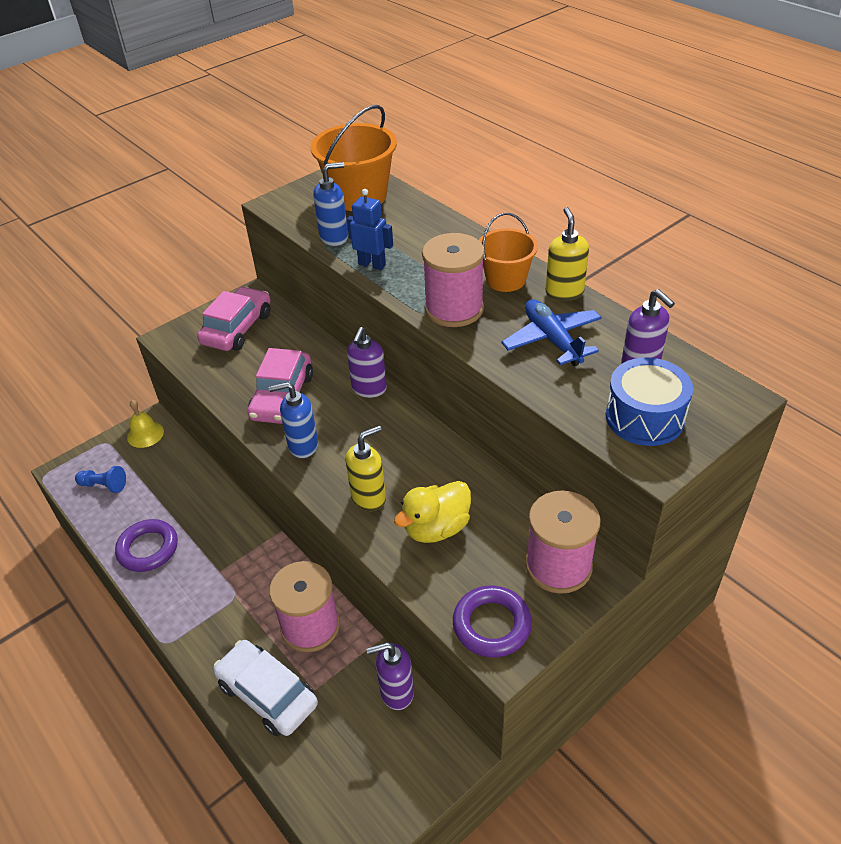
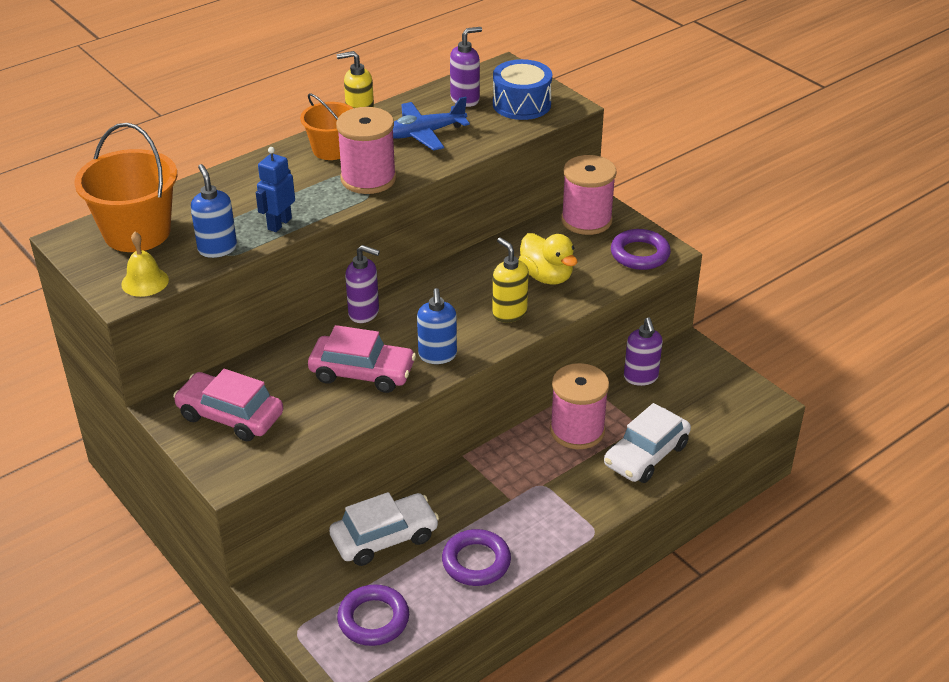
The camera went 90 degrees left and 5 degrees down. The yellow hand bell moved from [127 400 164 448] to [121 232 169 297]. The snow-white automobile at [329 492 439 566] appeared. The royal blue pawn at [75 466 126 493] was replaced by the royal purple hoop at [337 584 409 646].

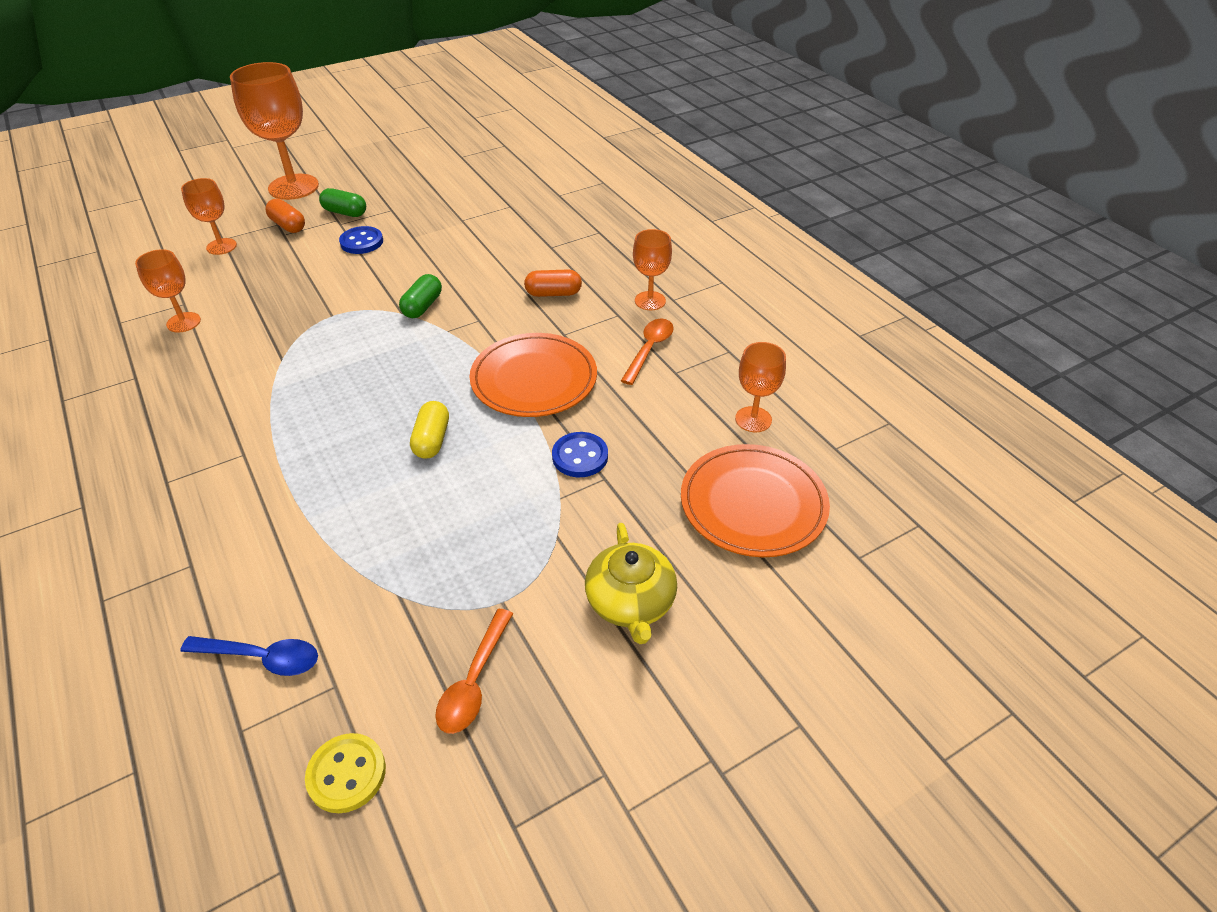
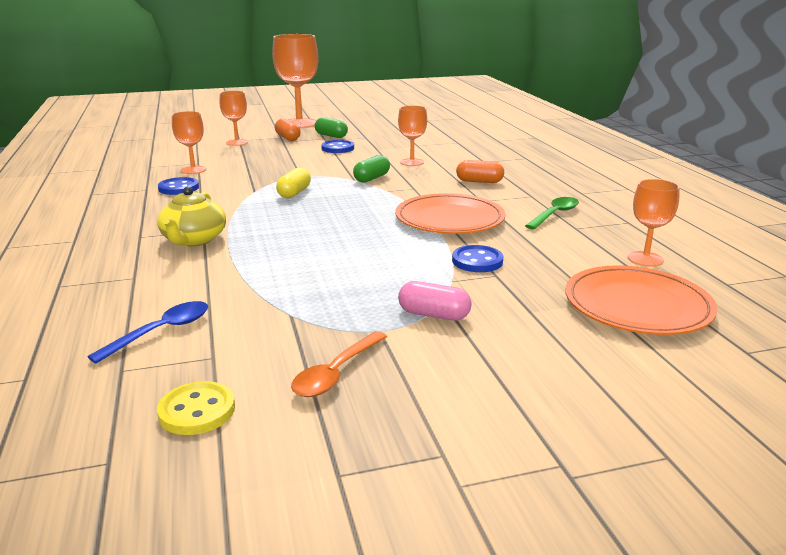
The camera went 15 degrees right and 20 degrees down. The royal blue spoon at [180 636 318 676] turned 75 degrees counterclockwise. The yellow teapot moved from [585 523 677 644] to [157 186 226 246]. The royal blue sewing button at [158 177 199 195] appeared. The yellow pill moved from [410 401 449 459] to [276 167 311 198]. The orange-coloured chalice moved from [633 229 672 310] to [398 105 427 166]. The rosy pill at [398 281 472 321] appeared. The orange-coloured spoon at [621 318 673 385] became the emerald spoon at [525 197 579 229].

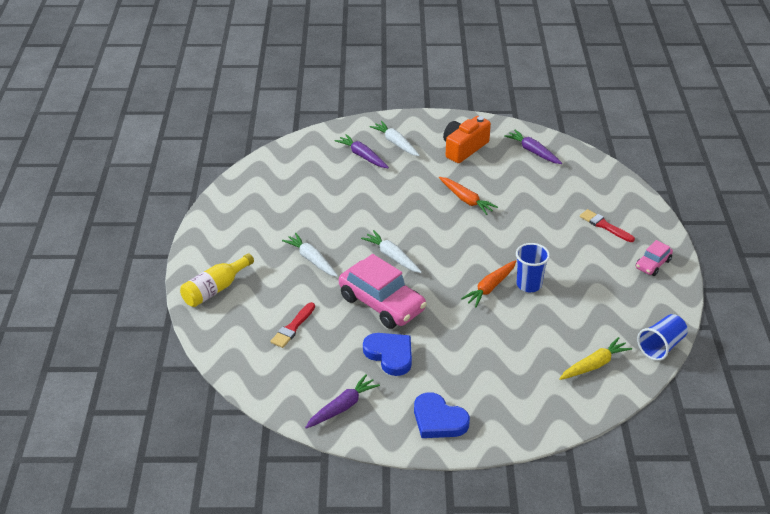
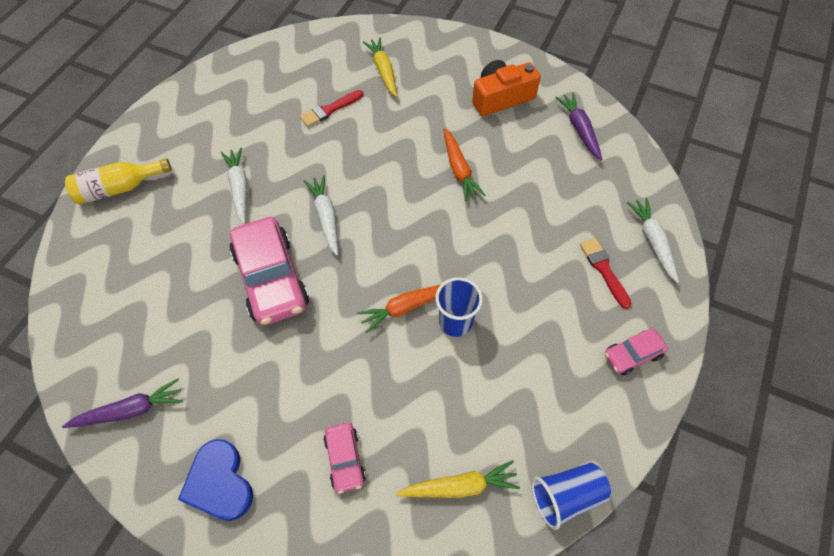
The camera went 25 degrees right and 20 degrees up. The crimson paint brush moved from [270 302 315 348] to [300 90 364 127]. The rosy automobile at [323 423 366 494] appeared. The royal purple root vegetable at [334 134 389 168] became the yellow root vegetable at [363 37 397 97]. The snow-white root vegetable moved from [370 121 420 156] to [627 198 679 283]. The royal blue love heart at [363 333 412 376] disappeared.

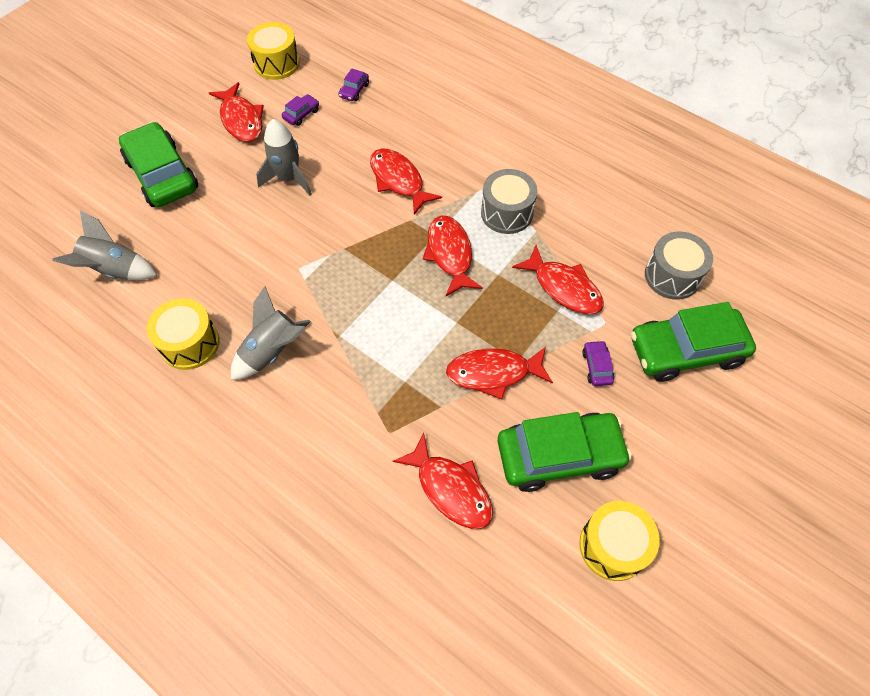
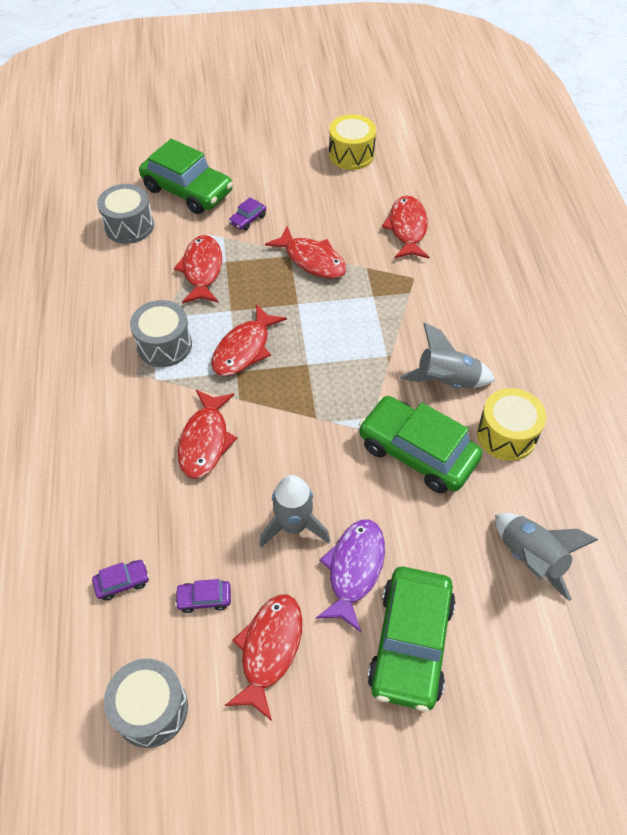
The camera went 135 degrees left and 5 degrees down. The yellow snare drum at [247 22 300 80] became the gray snare drum at [104 659 188 748]. The royal purple fish figure at [316 519 385 632] appeared. The emerald automobile moved from [498 412 632 492] to [359 396 483 494].

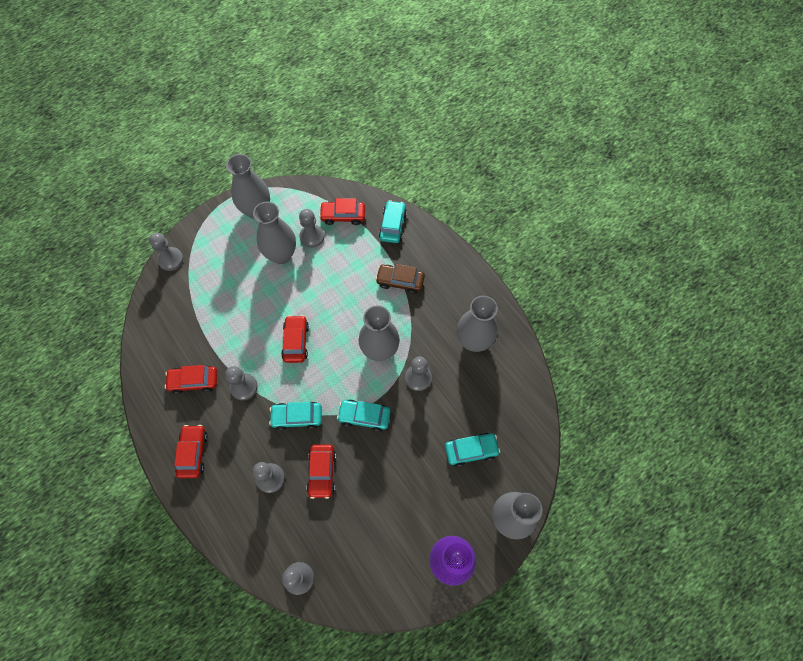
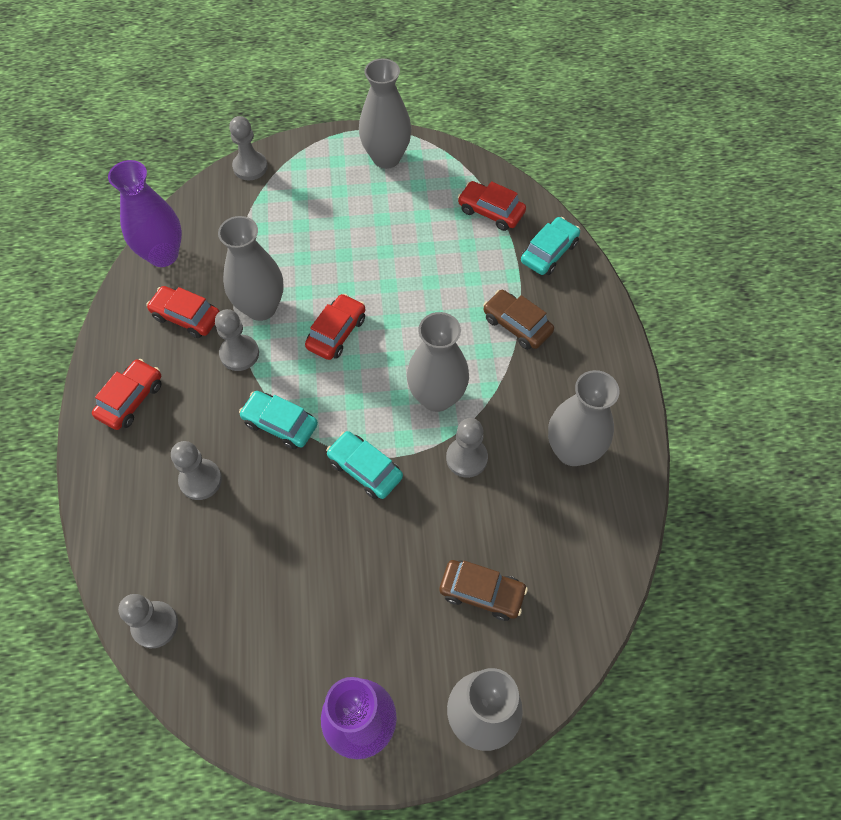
The camera went 30 degrees right and 5 degrees down. The royal purple tall vase at [108 160 182 267] appeared. The gray tall vase moved from [253 202 296 264] to [218 216 283 321]. The turquoise automobile at [445 433 500 467] became the brown automobile at [440 560 528 621]. The gray pawn at [299 209 324 248] disappeared. The crimson automobile at [307 445 336 499] disappeared.

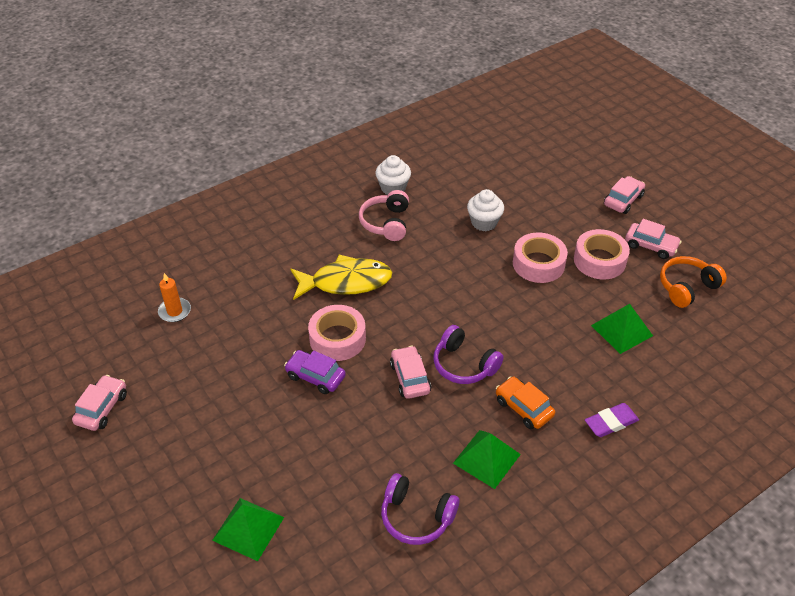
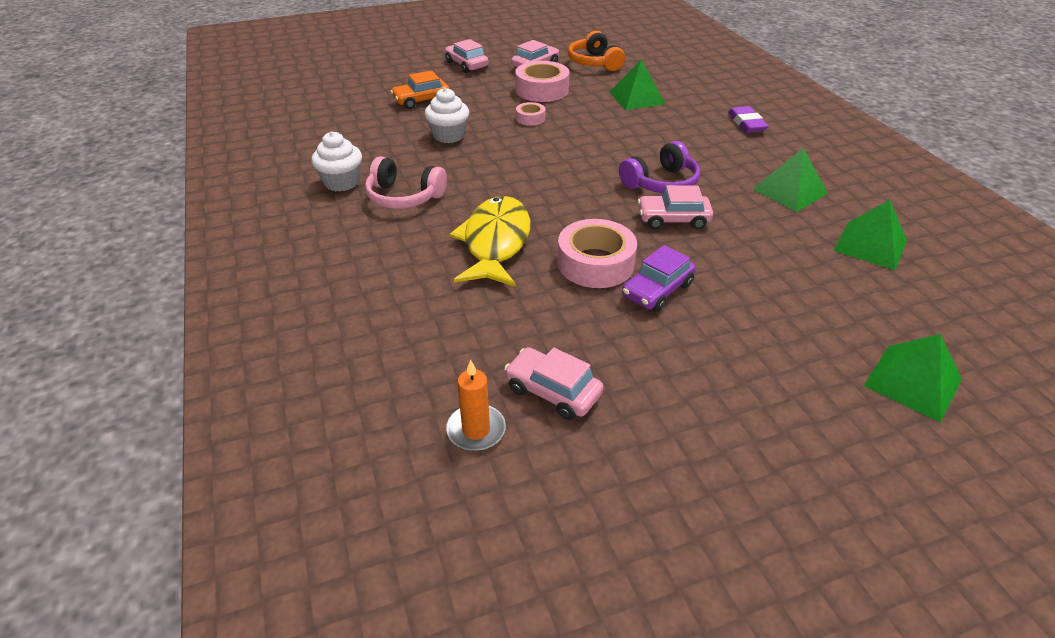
The camera went 75 degrees left and 5 degrees down. The orange-coloured automobile moved from [496 376 555 429] to [390 70 449 109]. The rosy automobile moved from [72 375 127 431] to [504 347 603 420]. The rosy roll of tape at [513 232 568 283] changed to 0.51 times the size. The royal purple over-ear headphones at [381 473 459 545] was replaced by the emerald pyramid at [833 200 907 270].

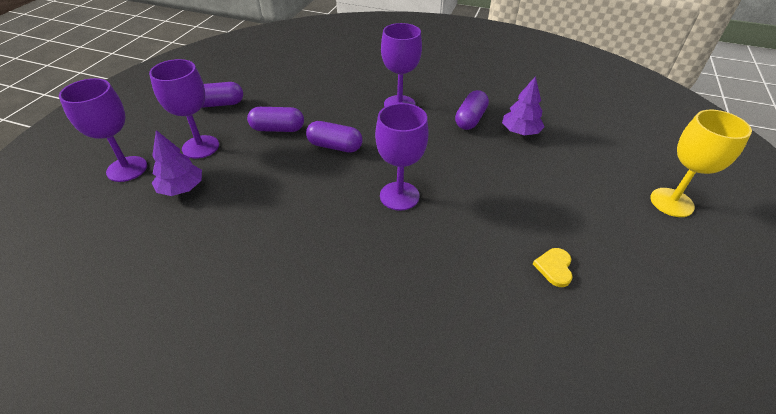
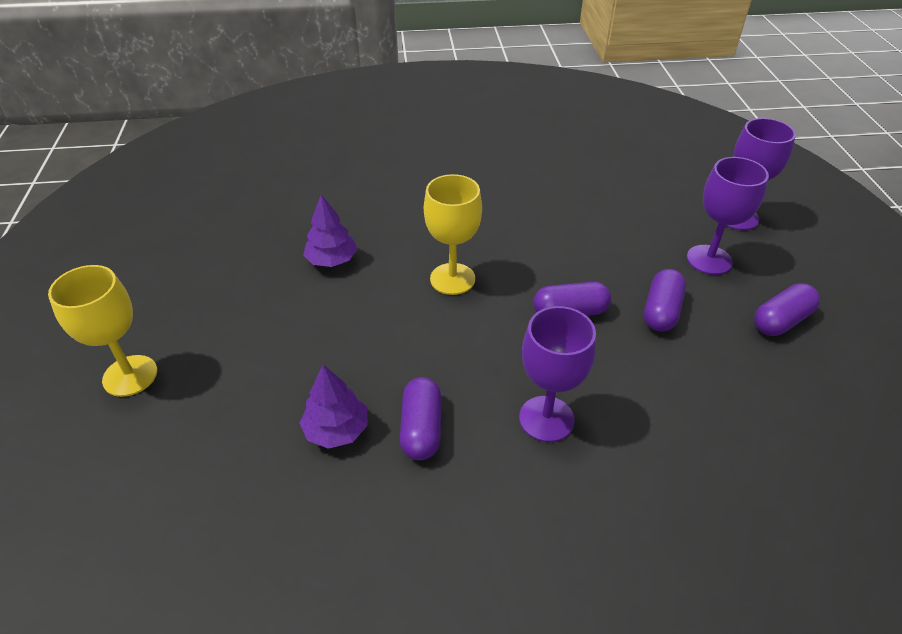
The camera went 155 degrees right and 0 degrees up. The royal purple toy tree moved from [152 130 202 196] to [303 194 357 267]. The royal purple chalice at [375 103 429 211] became the yellow chalice at [424 174 482 295]. The royal purple pill at [247 107 304 132] turned 45 degrees counterclockwise. The yellow love heart at [533 248 573 287] disappeared.

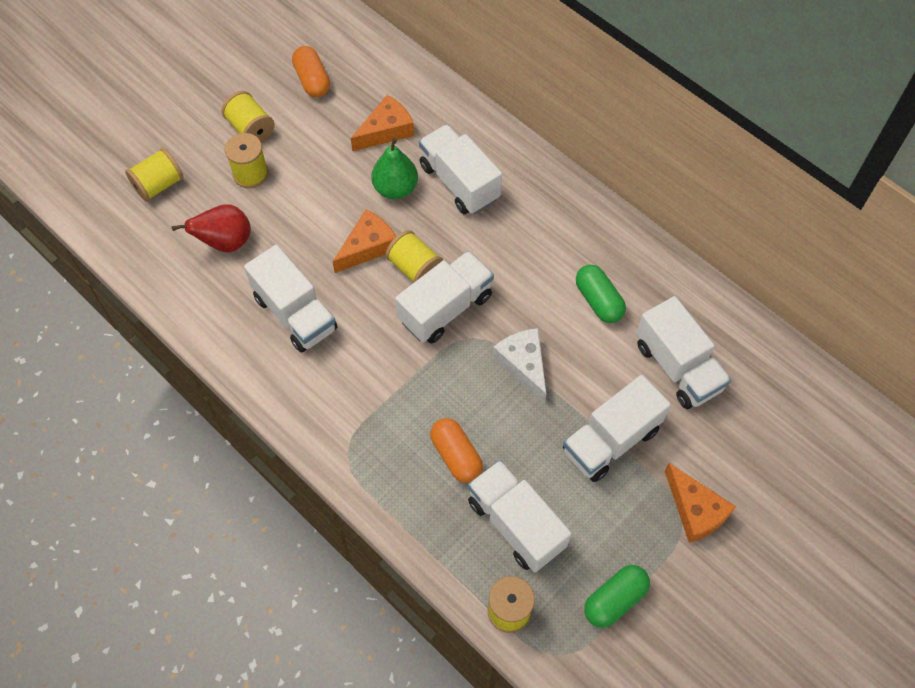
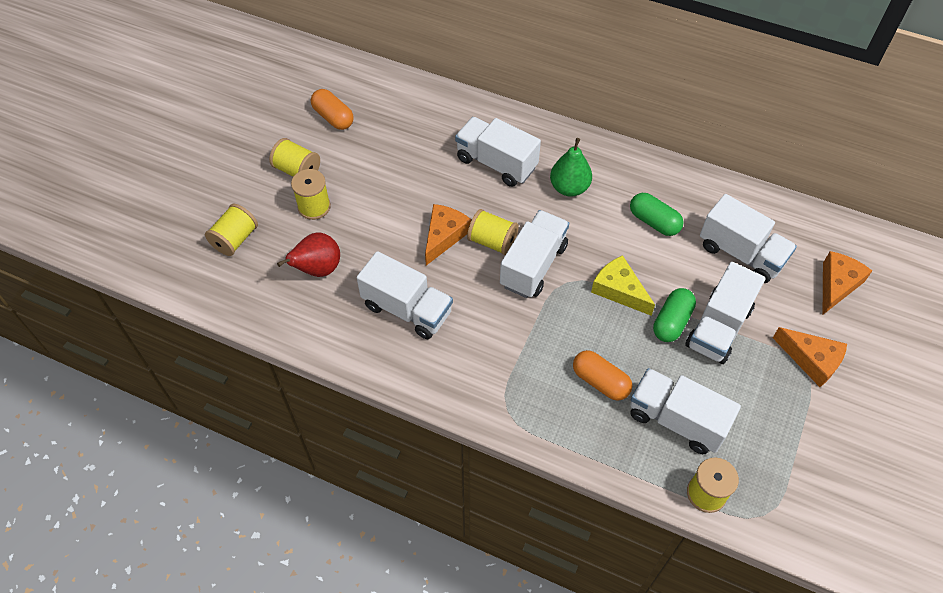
The camera went 20 degrees left and 5 degrees down. The emerald pear moved from [371 137 418 199] to [550 138 592 196]. The snow-white piece of cheese at [493 328 546 403] became the yellow piece of cheese at [591 255 655 316]. The emerald pill moved from [584 565 650 628] to [653 288 696 342]. The orange-coloured piece of cheese moved from [351 95 414 151] to [823 251 872 314].

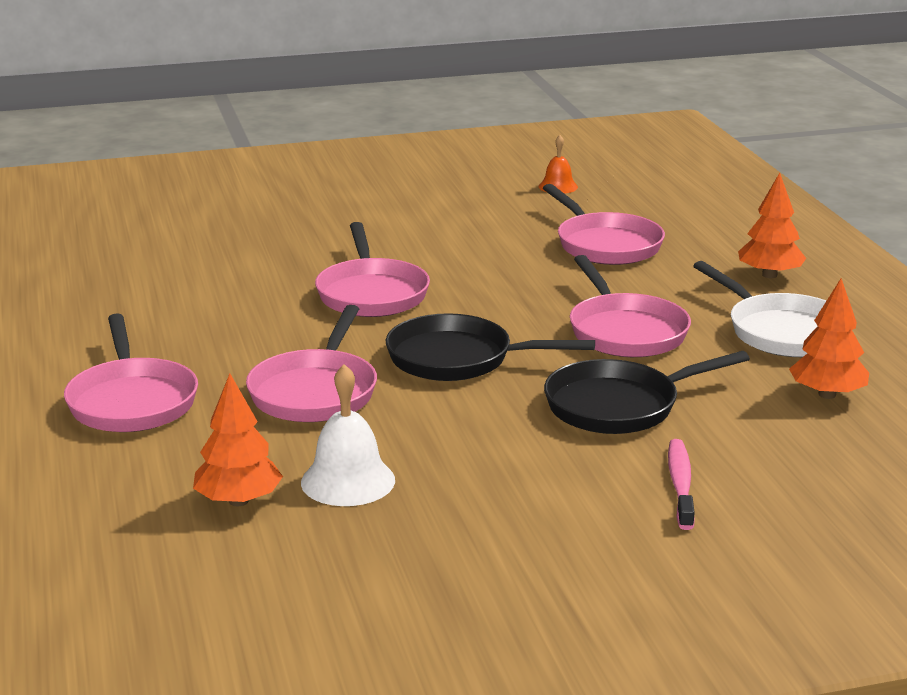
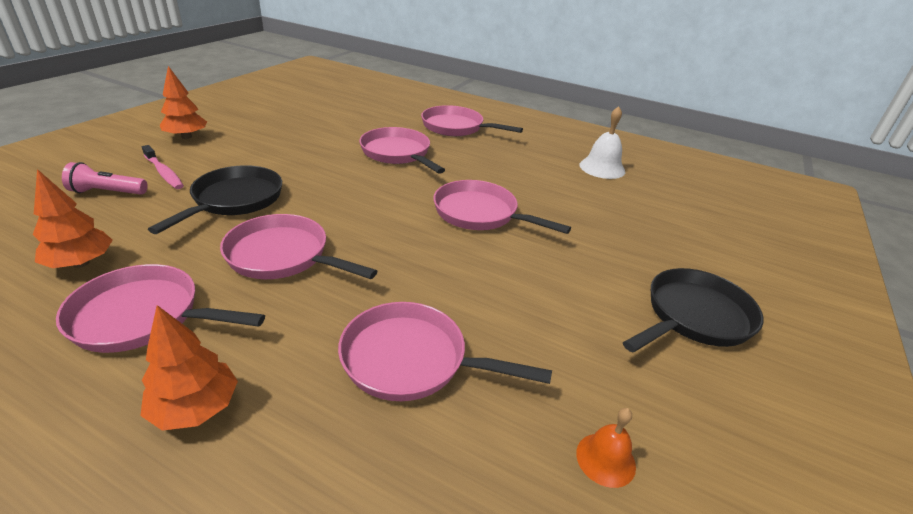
The camera went 130 degrees right and 10 degrees up. The snow-white pan at [693 261 827 357] became the rosy pan at [56 264 265 353]. The rosy flashlight at [62 162 148 195] appeared. The orange-coloured toy tree moved from [193 373 283 506] to [160 66 207 139]. The snow-white hand bell moved from [301 364 395 506] to [579 106 625 179]. The jet-black pan moved from [386 313 595 381] to [623 268 764 352].

